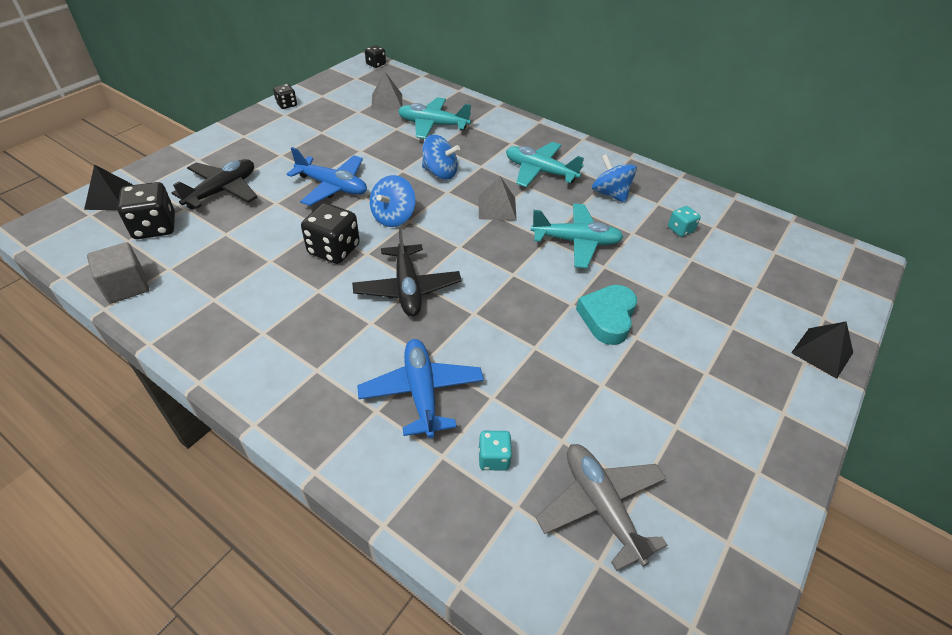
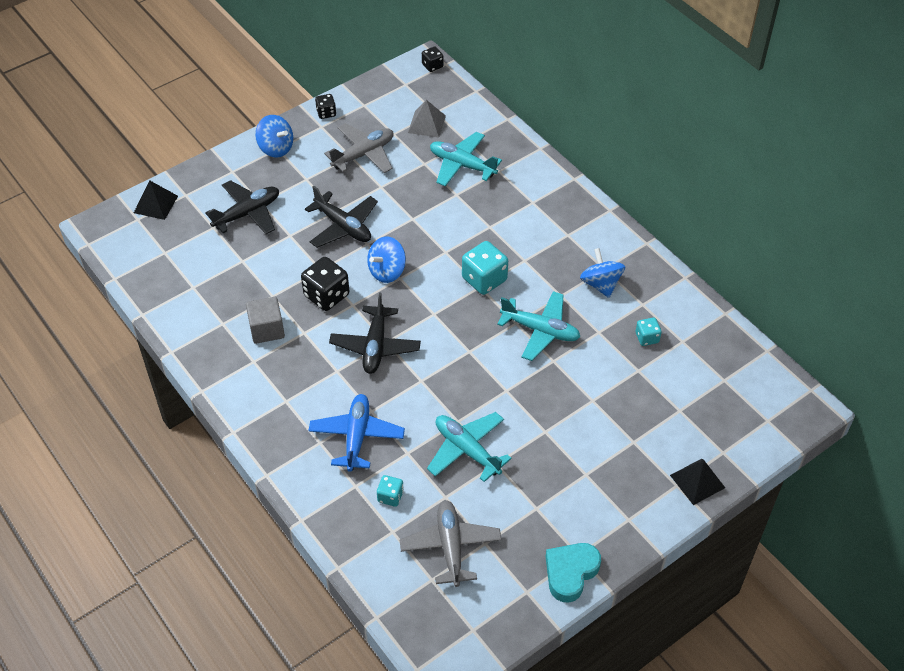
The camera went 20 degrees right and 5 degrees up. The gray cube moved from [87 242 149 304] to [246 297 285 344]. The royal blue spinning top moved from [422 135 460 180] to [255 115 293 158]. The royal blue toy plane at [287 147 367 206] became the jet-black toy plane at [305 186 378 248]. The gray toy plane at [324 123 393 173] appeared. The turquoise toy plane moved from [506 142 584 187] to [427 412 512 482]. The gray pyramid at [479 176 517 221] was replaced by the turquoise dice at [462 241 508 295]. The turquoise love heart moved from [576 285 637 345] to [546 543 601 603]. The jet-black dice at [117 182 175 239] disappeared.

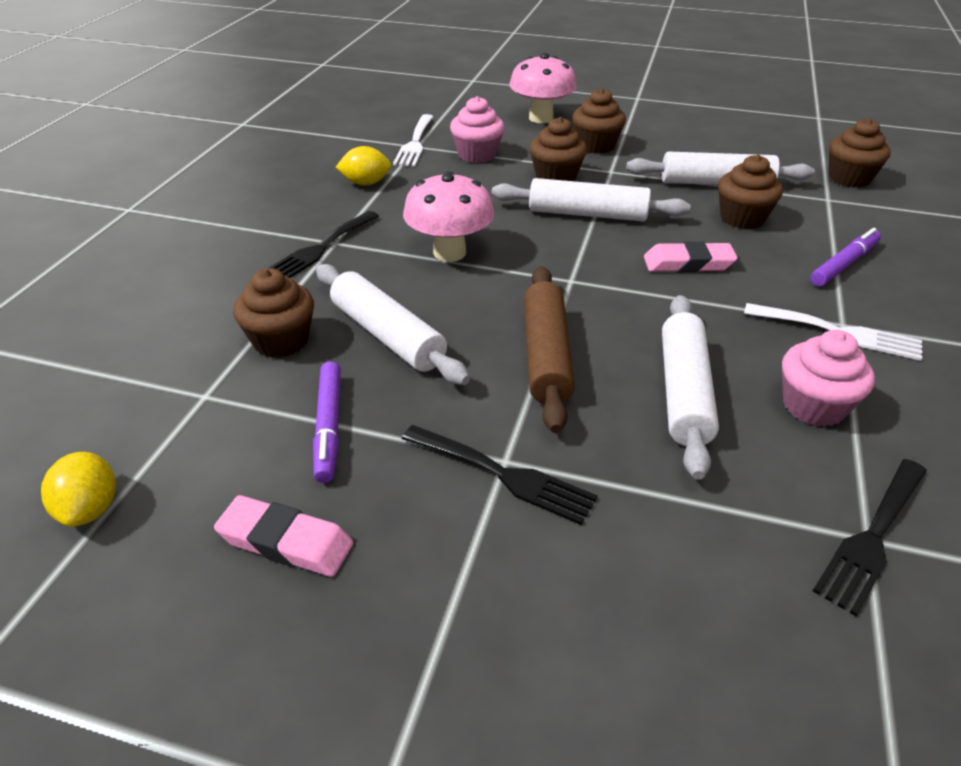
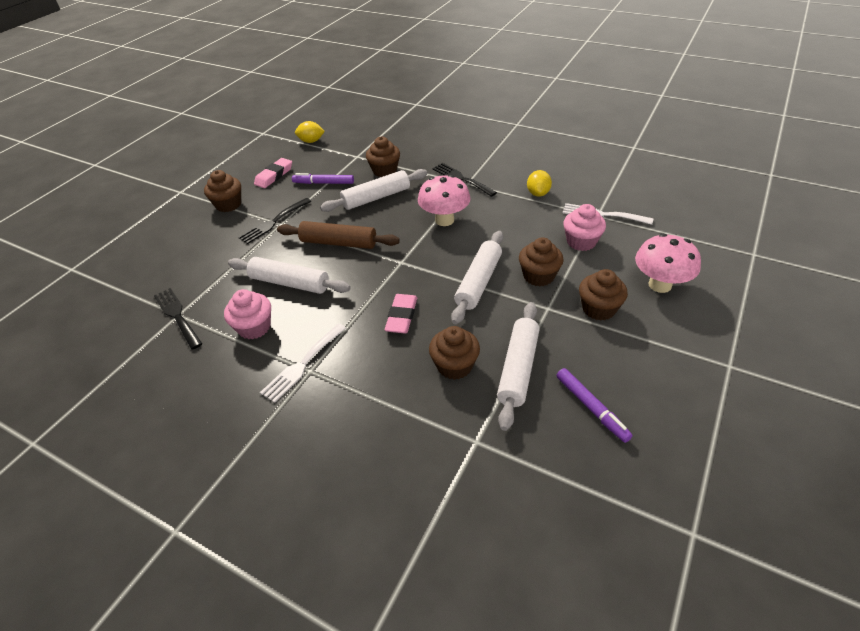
The camera went 105 degrees right and 5 degrees up. The brown cupcake moved from [829 118 891 188] to [204 170 241 212]. The royal purple marker pen moved from [810 228 881 286] to [556 368 633 443].

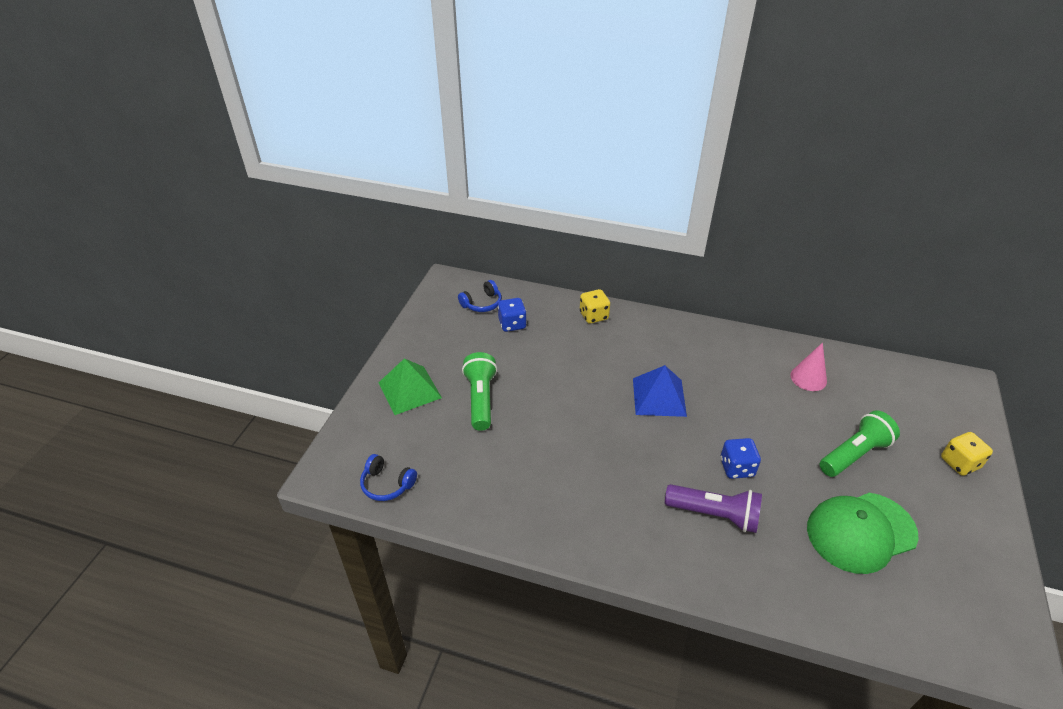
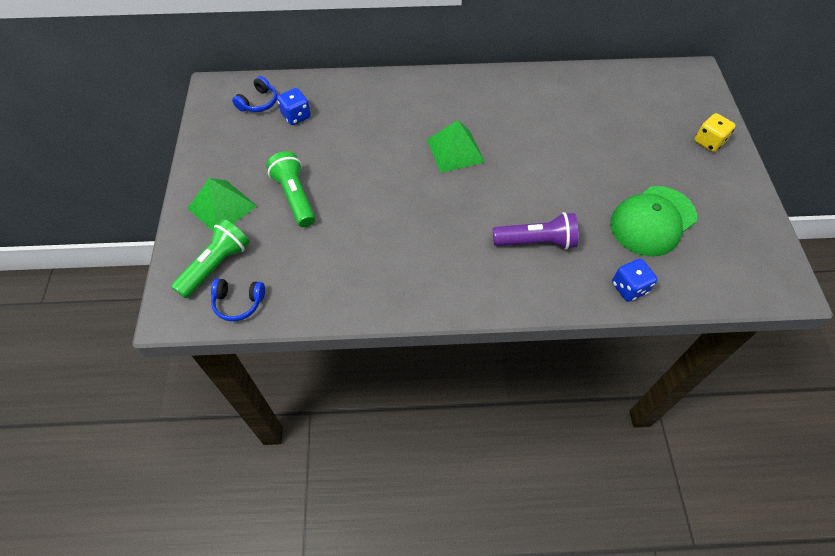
The camera went 20 degrees left and 15 degrees up. The emerald flashlight moved from [820 410 900 477] to [171 219 250 298]. The royal blue pyramid at [633 365 687 417] became the emerald pyramid at [427 120 485 173]. The royal blue dice moved from [720 438 761 479] to [612 259 657 302]. The yellow dice at [580 289 610 324] disappeared. The rosy cone at [790 343 827 391] disappeared.

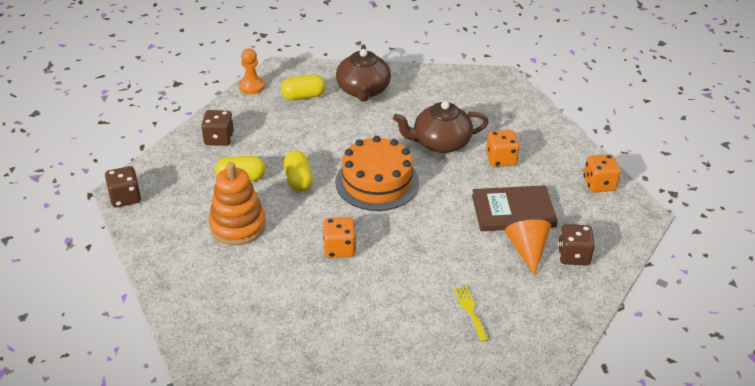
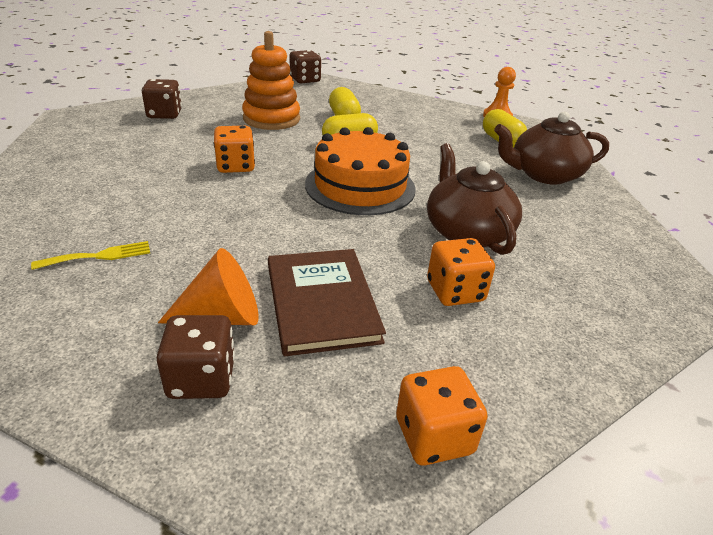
The camera went 80 degrees right and 5 degrees down. The brown dice moved from [201 110 234 146] to [142 79 182 119].

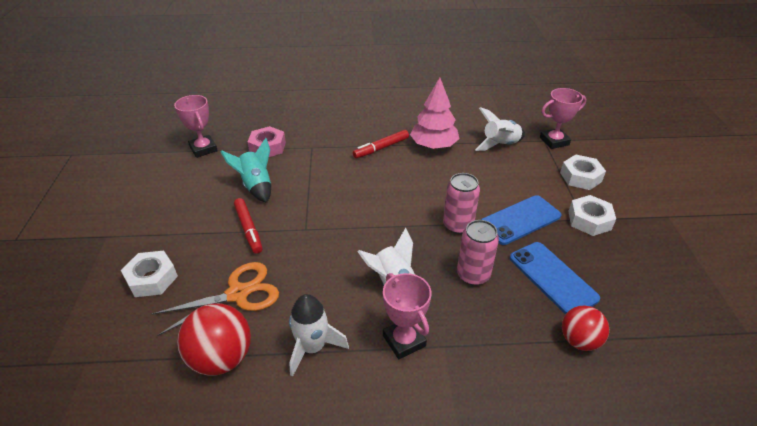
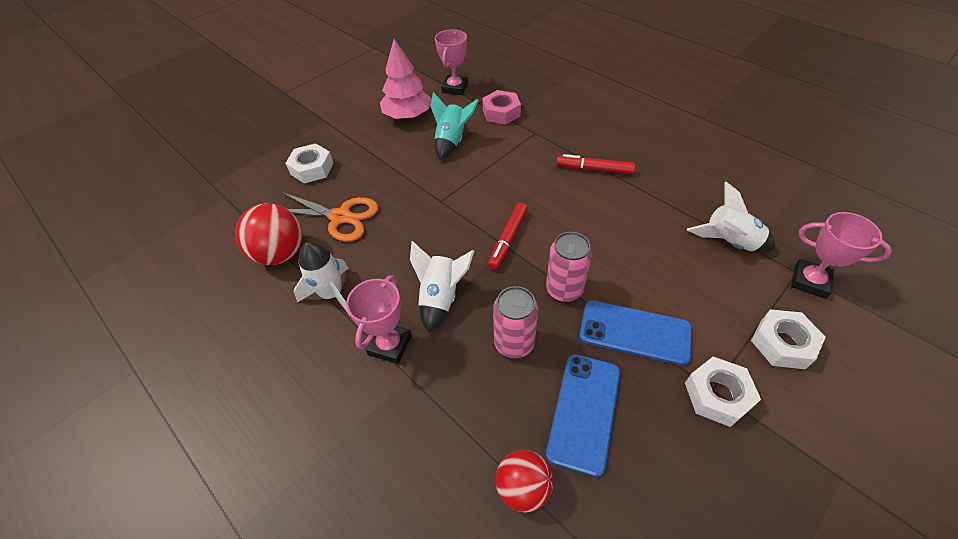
The camera went 50 degrees right and 10 degrees up. The rosy toy tree moved from [410 77 460 149] to [380 39 431 119]. The crimson marker pen moved from [234 198 262 254] to [488 203 528 270].

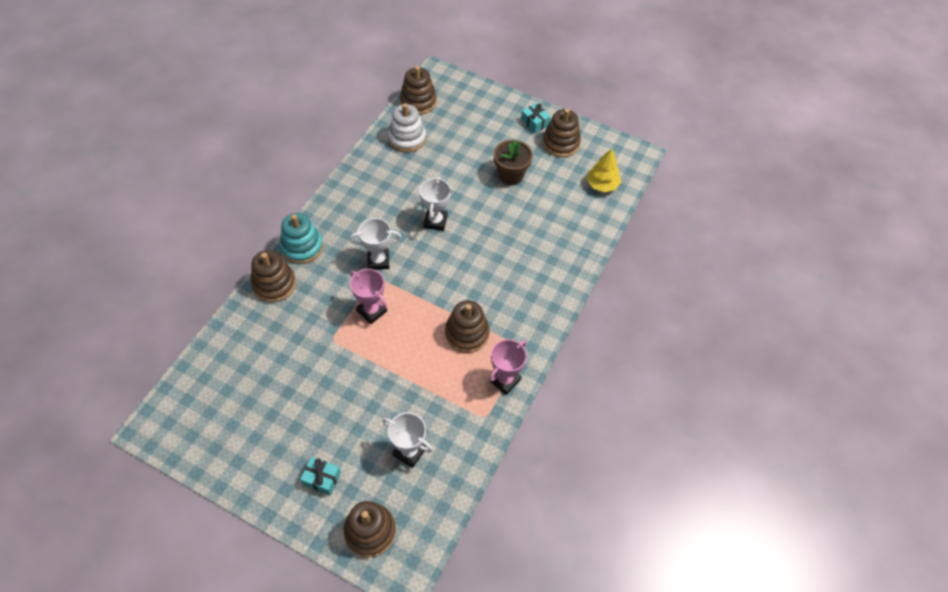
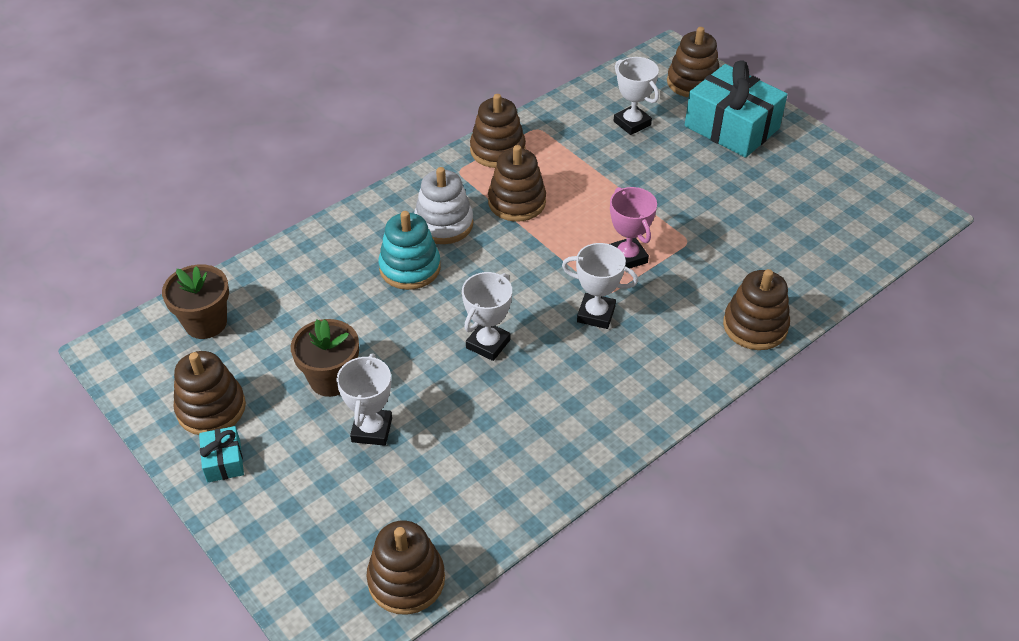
The camera went 155 degrees left and 10 degrees down. The yellow toy tree at [587 148 621 192] was replaced by the brown plant pot at [162 264 229 339]. The snow-white award cup at [336 354 392 446] appeared. The turquoise stacking toy moved from [280 213 323 264] to [379 211 441 290]. The snow-white stacking toy moved from [388 103 426 152] to [414 167 474 244]. The rosy award cup at [489 339 527 395] was replaced by the brown stacking toy at [470 94 526 168]. The turquoise gift at [300 457 341 495] changed to 2.23 times the size.

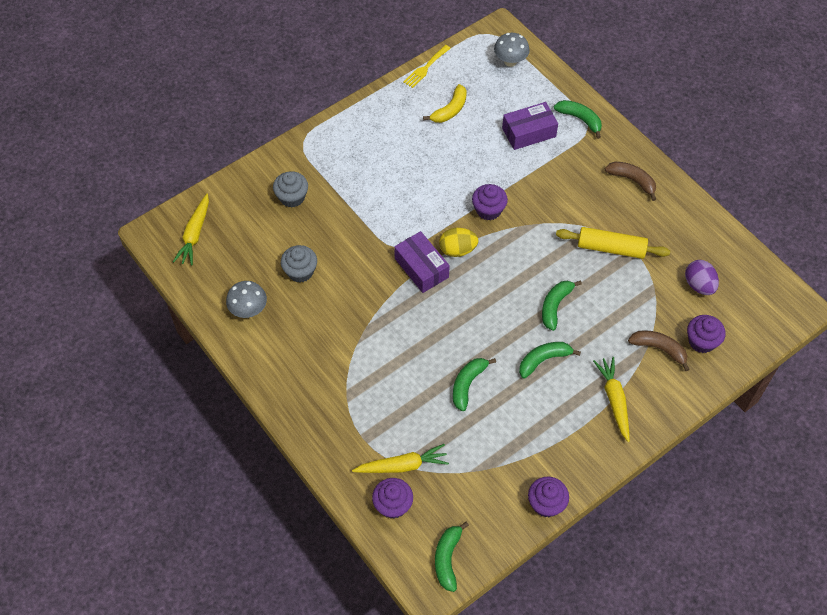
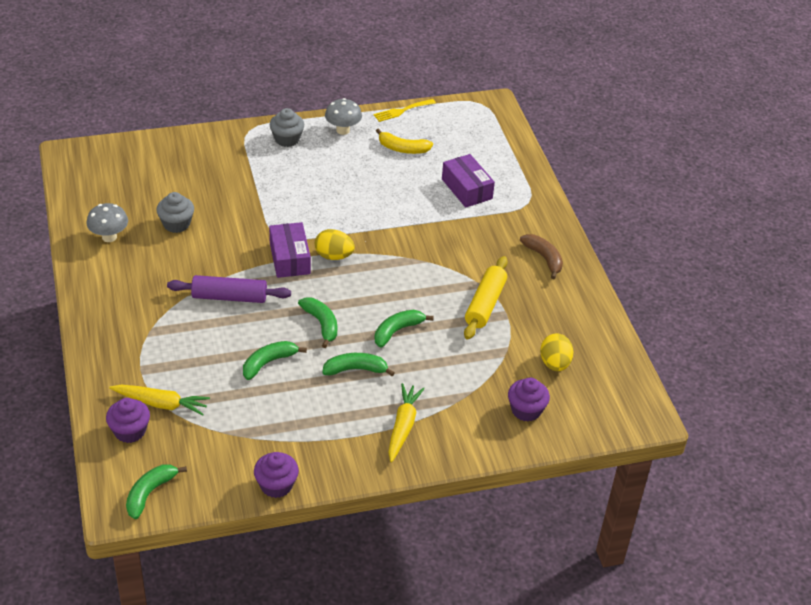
The camera went 20 degrees right and 15 degrees down. The royal purple dough roller at [167 275 291 303] appeared. The gray cupcake moved from [273 171 308 208] to [270 108 304 147]. The emerald banana fruit moved from [554 100 602 139] to [298 297 337 348]. The gray fungus moved from [494 33 530 67] to [325 98 362 135]. The yellow banana fruit at [423 84 467 123] turned 45 degrees clockwise. The royal purple parcel at [502 102 558 150] turned 60 degrees clockwise. The yellow dough roller at [556 227 670 259] turned 75 degrees clockwise. The royal purple egg shape at [685 260 719 295] became the yellow egg shape at [540 333 573 371]. The yellow root vegetable at [173 194 209 266] disappeared. The royal purple cupcake at [472 184 508 221] disappeared. The brown banana fruit at [628 330 690 371] disappeared.

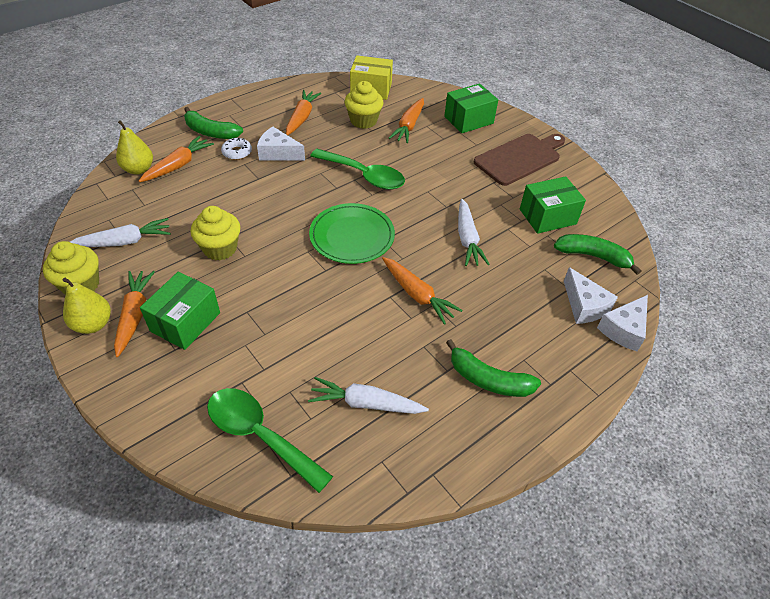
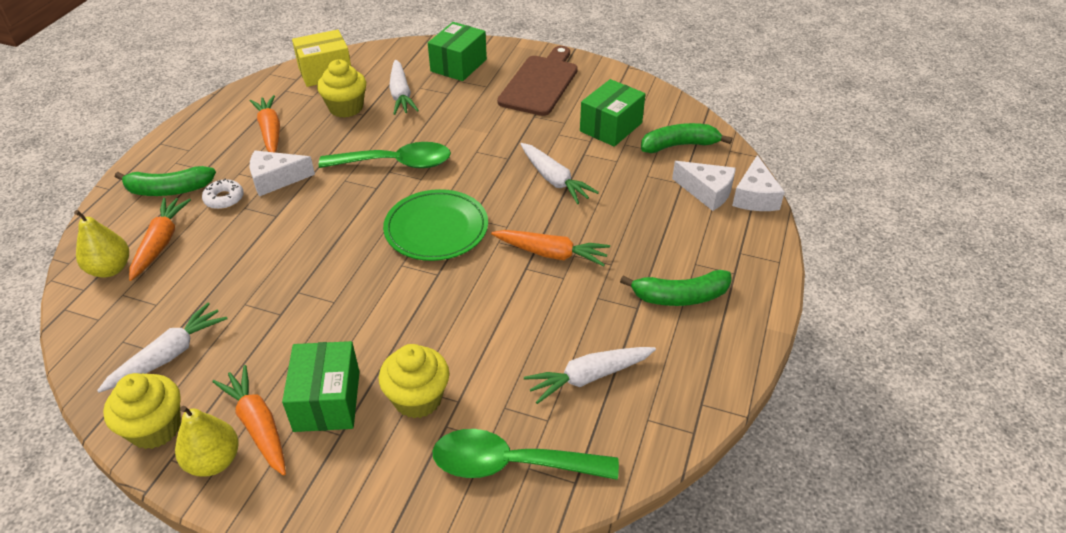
The camera went 30 degrees left and 5 degrees down. The yellow cupcake moved from [191 206 240 260] to [379 344 449 419]. The orange-coloured root vegetable at [389 98 424 143] became the snow-white root vegetable at [389 60 419 115].

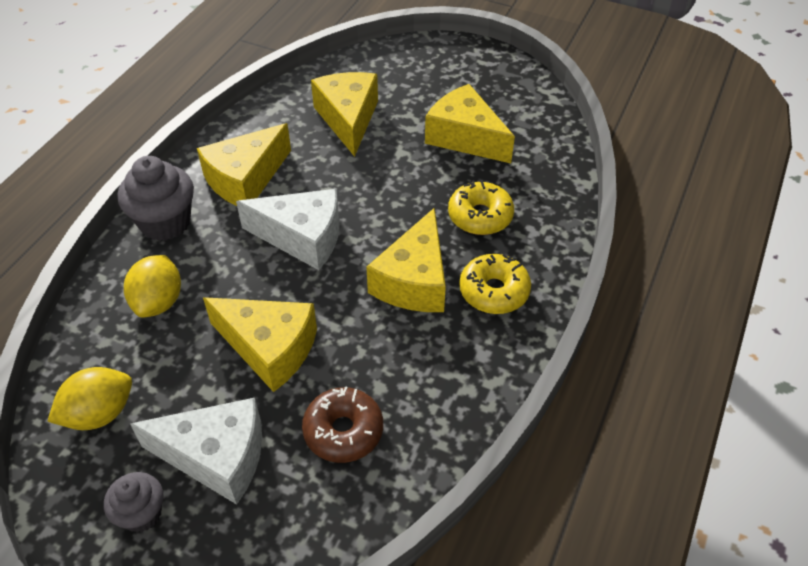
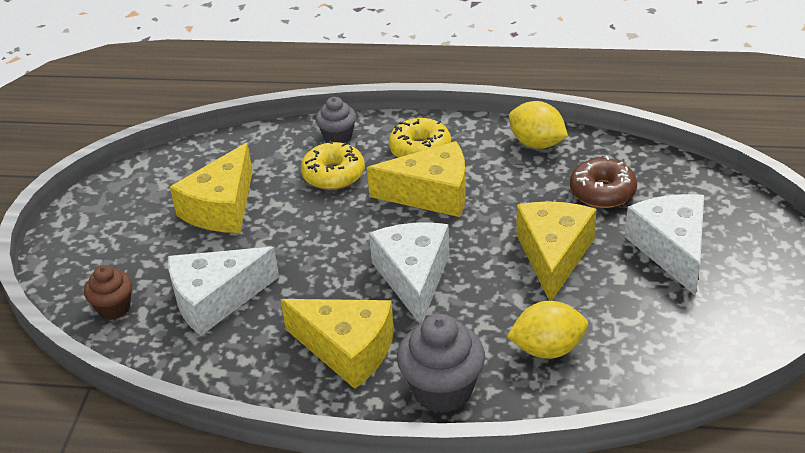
The camera went 105 degrees left and 10 degrees down. The brown cupcake at [84 265 132 320] appeared. The yellow piece of cheese at [311 72 378 157] became the snow-white piece of cheese at [168 247 279 336]. The gray cupcake moved from [104 472 163 532] to [316 97 356 143]. The yellow citrus fruit moved from [47 367 132 430] to [509 101 568 149].

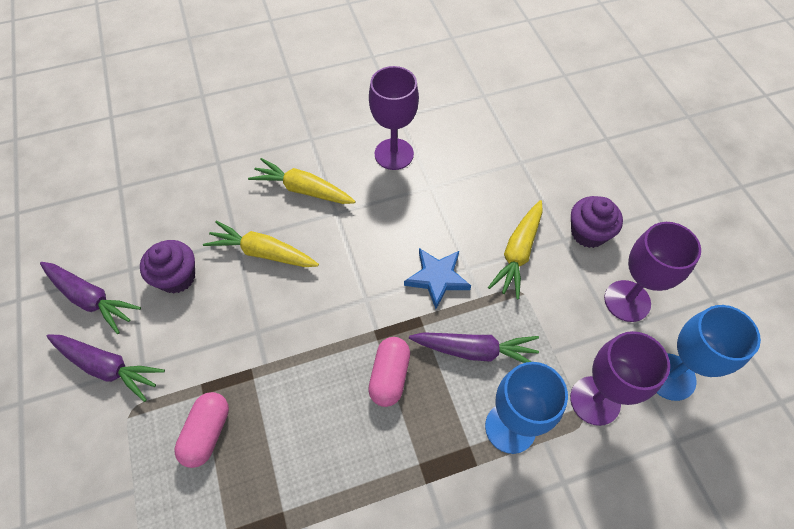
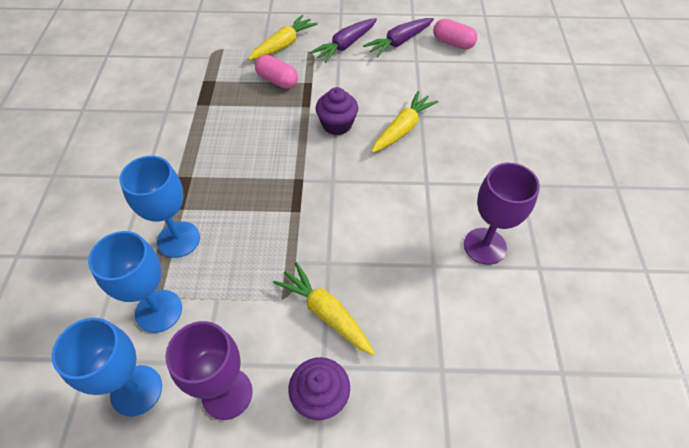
The camera went 110 degrees right and 5 degrees down. The royal purple chalice at [570 331 670 426] became the royal blue chalice at [88 231 182 333]. The yellow root vegetable moved from [248 158 356 204] to [248 15 318 60]. The royal purple cupcake moved from [140 240 195 293] to [315 87 358 135]. The rosy pill moved from [368 337 410 407] to [433 19 477 50]. The royal blue star at [404 248 471 309] disappeared. The royal purple root vegetable at [409 332 539 363] disappeared.

